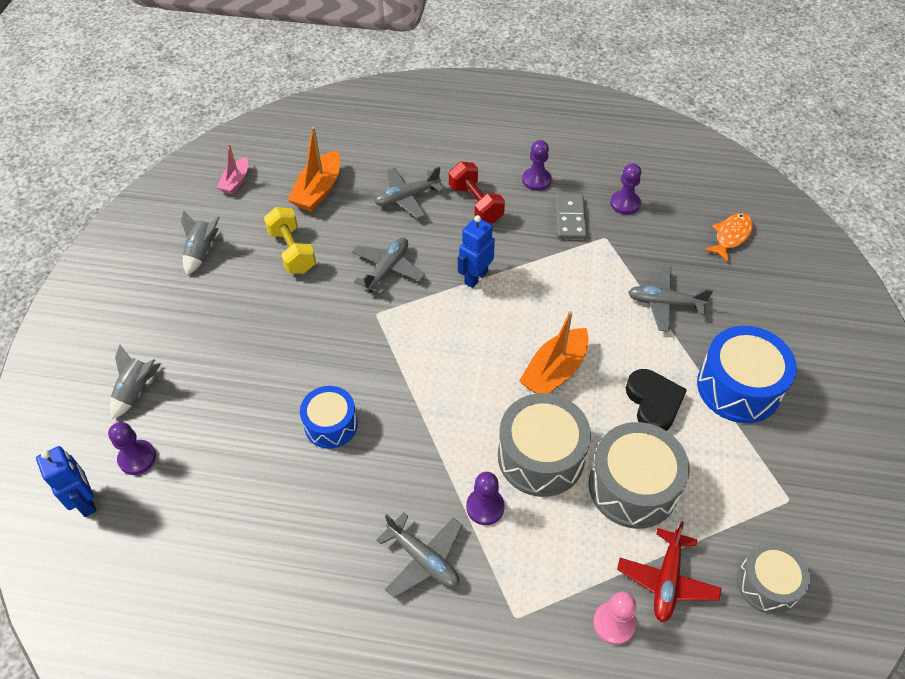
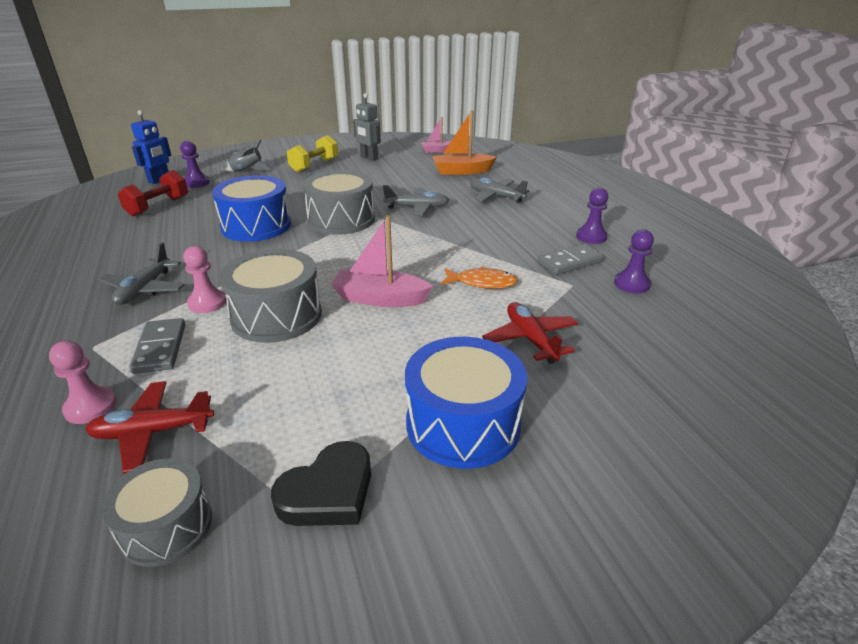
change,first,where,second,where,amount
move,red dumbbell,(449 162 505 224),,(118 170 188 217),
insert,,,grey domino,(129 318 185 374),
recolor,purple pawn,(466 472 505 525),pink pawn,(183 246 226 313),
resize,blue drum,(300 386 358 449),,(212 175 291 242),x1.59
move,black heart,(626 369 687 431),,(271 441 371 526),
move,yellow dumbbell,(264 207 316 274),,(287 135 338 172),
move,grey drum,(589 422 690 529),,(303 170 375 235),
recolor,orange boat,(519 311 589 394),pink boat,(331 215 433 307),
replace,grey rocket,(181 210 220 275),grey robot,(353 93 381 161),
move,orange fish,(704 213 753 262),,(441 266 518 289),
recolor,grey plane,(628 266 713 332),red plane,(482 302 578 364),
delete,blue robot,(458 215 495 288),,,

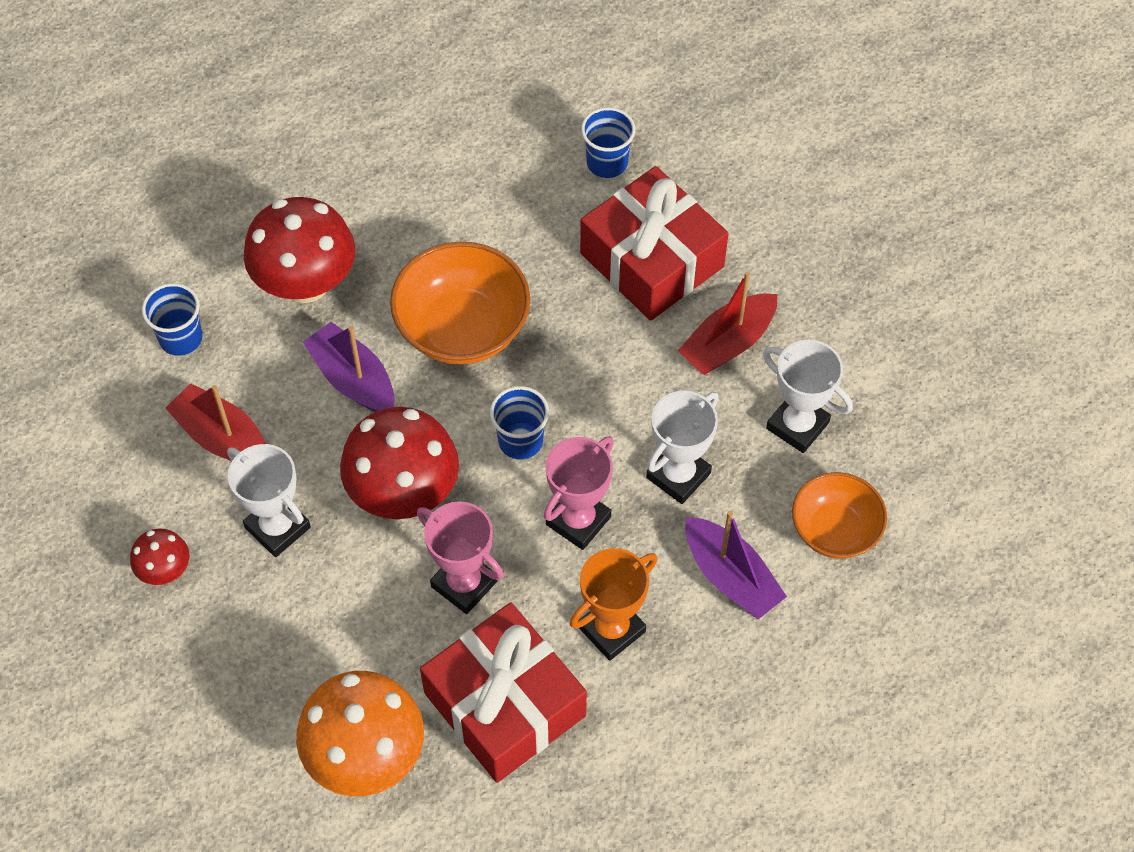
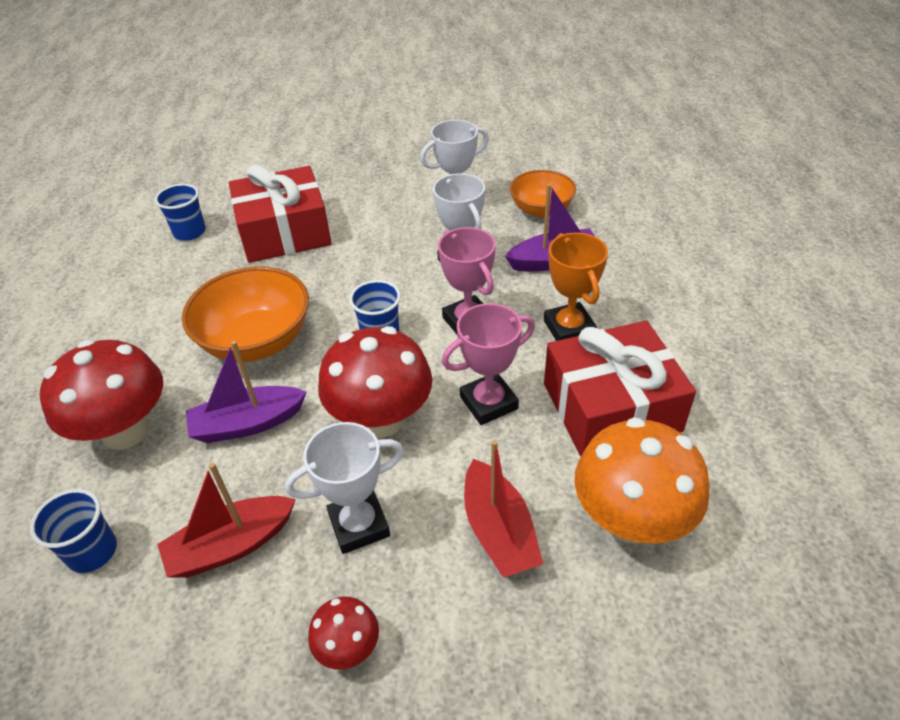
change,first,where,second,where,amount
move,red boat,(678 271 777 375),,(464 440 543 578),

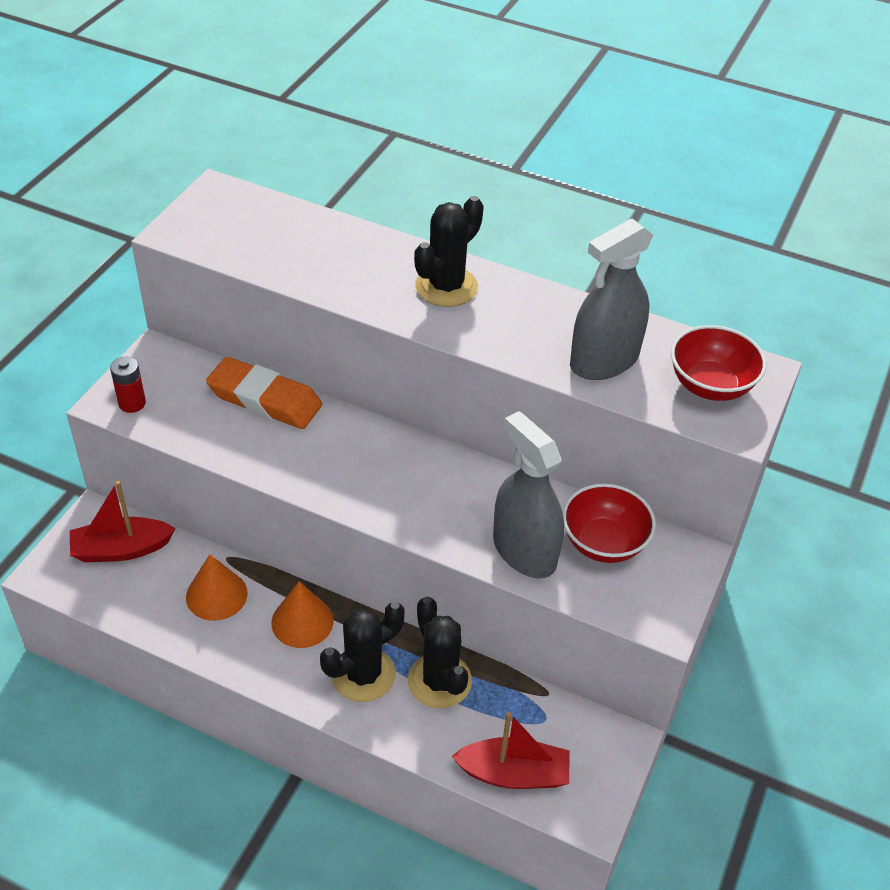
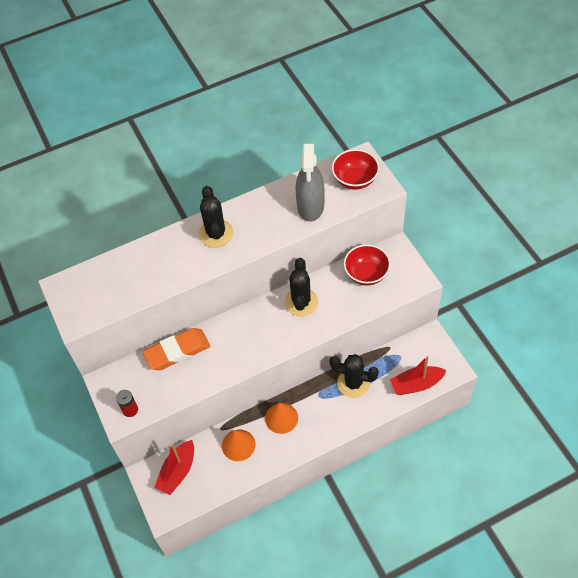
change,first,where,second,where,amount
move,black cactus,(320 602 404 702),,(284 258 318 316),
rotate,red boat,(452 712 570 789),,(390 356 447 395),150 degrees counterclockwise
delete,grey spray bottle,(493 411 564 578),,,

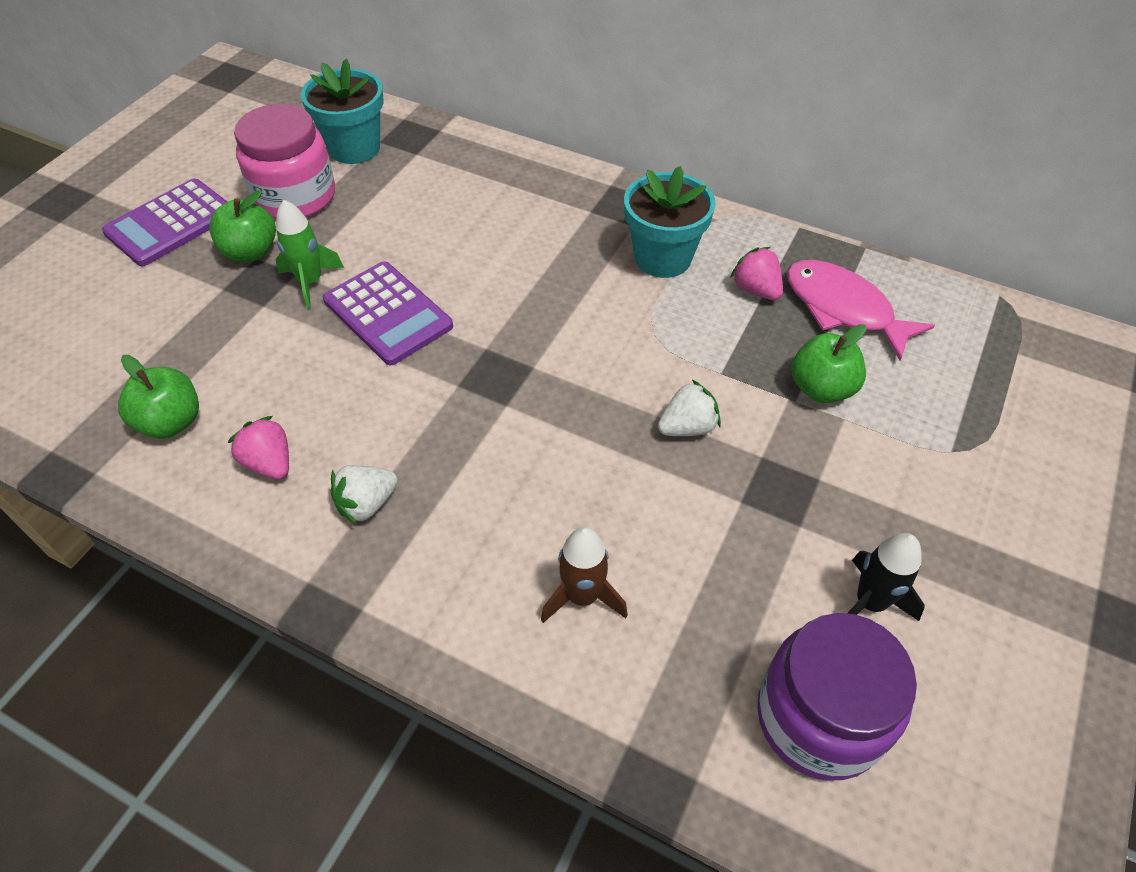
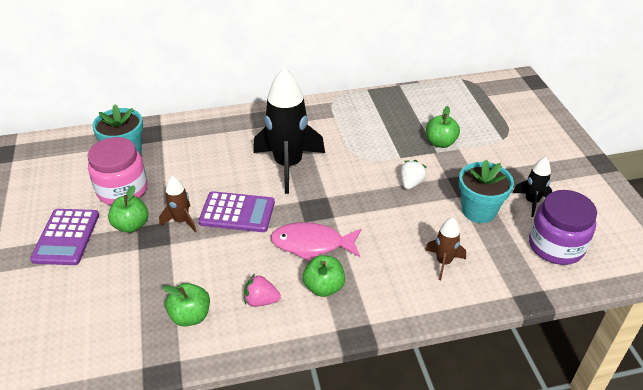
change,first,where,second,where,amount
recolor,green rocket,(275 200 344 309),brown rocket,(159 176 197 232),
insert,,,black rocket,(253 68 325 194),
move,pink fish,(787 260 935 361),,(271 223 361 261),
replace,white strawberry,(331 465 398 525),green apple,(303 255 345 297),
move,turquoise flower pot,(624 166 715 278),,(459 159 514 223),
delete,pink strawberry,(730 247 783 300),,,

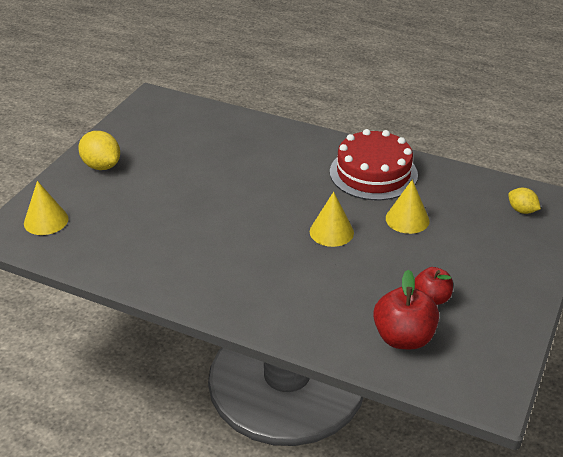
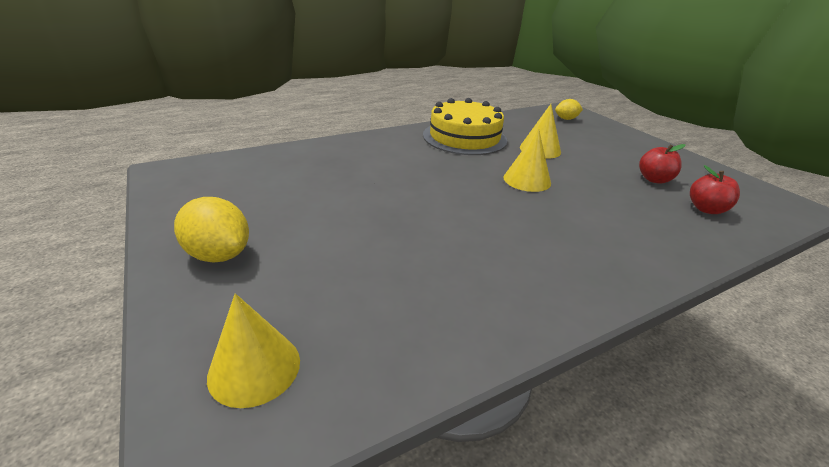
change,first,where,second,where,amount
rotate,yellow lemon,(78 131 120 170),,(174 197 249 263),45 degrees clockwise
recolor,red cake,(330 129 418 200),yellow cake,(423 98 507 155),
resize,red apple,(373 270 439 349),,(690 165 740 214),x0.64

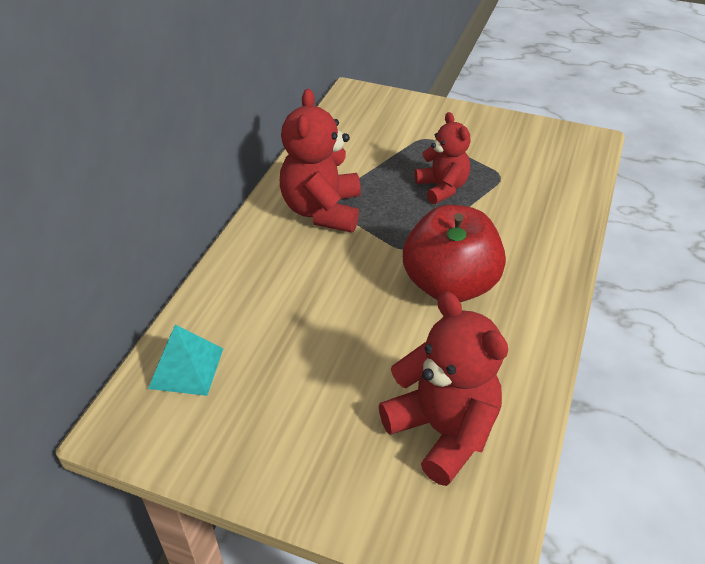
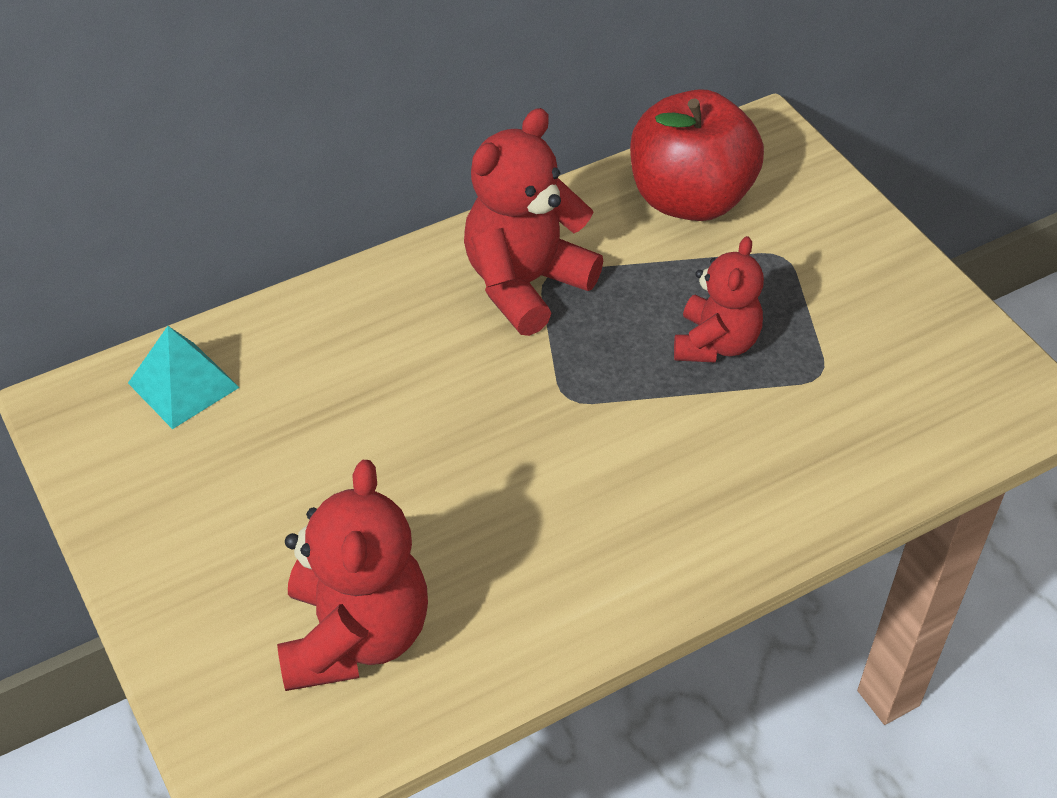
change,first,where,second,where,amount
move,red apple,(403 205 506 302),,(630 89 764 221),

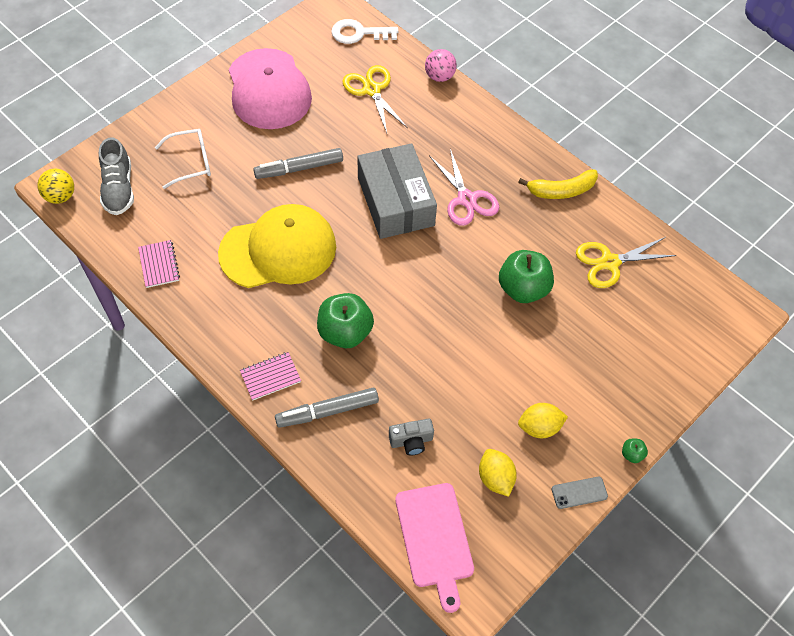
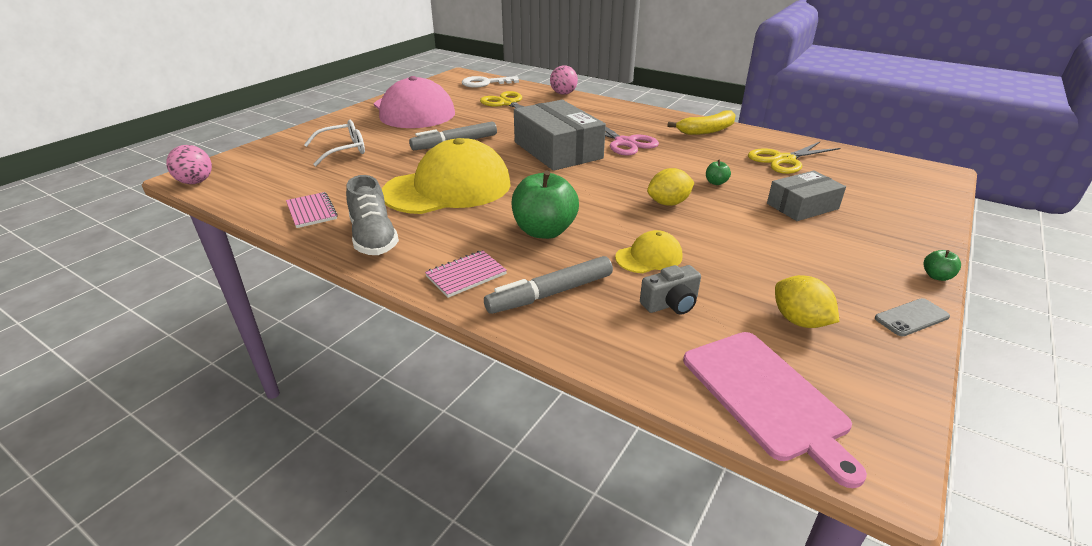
change,first,where,second,where,amount
recolor,yellow ball,(37 169 74 204),pink ball,(166 145 212 184),
move,grey shoe,(99 137 134 215),,(346 175 399 255),
insert,,,yellow cap,(615 230 682 273),
move,yellow lemon,(518 403 568 438),,(647 168 694 206),
resize,green apple,(499 250 554 303),,(706 160 731 185),x0.42
insert,,,grey box,(767 171 846 221),

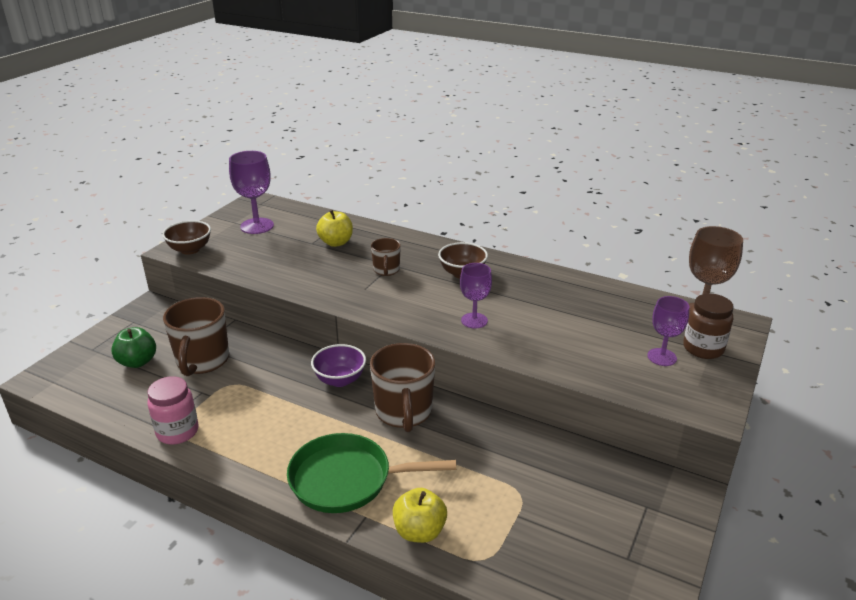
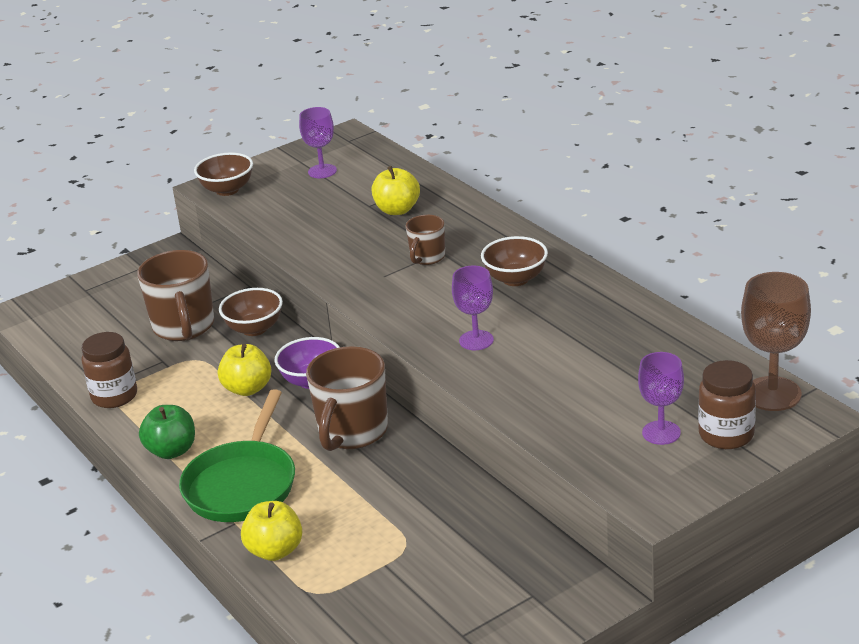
change,first,where,second,where,amount
recolor,pink jar,(147 376 198 445),brown jar,(82 332 137 408),
rotate,brown mug,(163 297 229 376),,(137 250 214 341),45 degrees counterclockwise
move,green apple,(111 327 156 368),,(139 405 195 459),
rotate,green pan,(287 433 456 513),,(179 389 295 522),105 degrees counterclockwise
insert,,,yellow apple,(218 344 271 396),
insert,,,brown bowl,(219 288 283 336),
resize,purple goblet,(229 151 274 234),,(299 107 337 178),x0.66

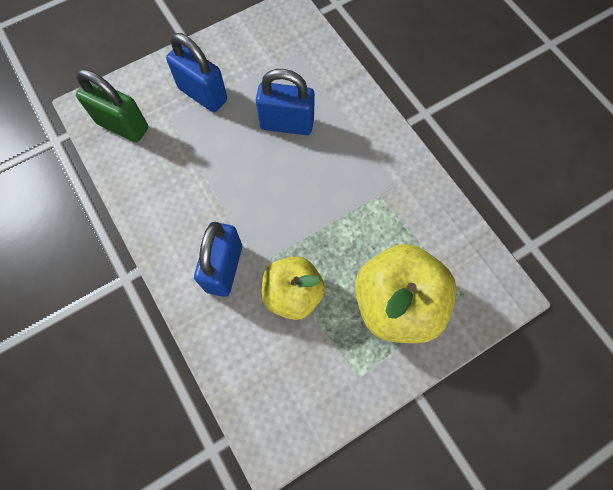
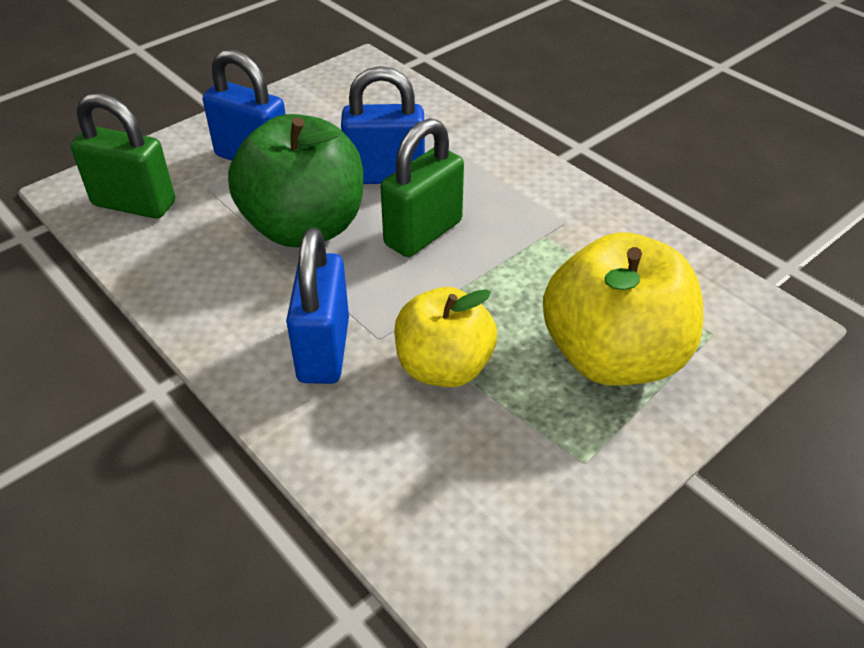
change,first,where,second,where,amount
insert,,,green apple,(228 114 363 247),
insert,,,green padlock,(381 118 464 257),

